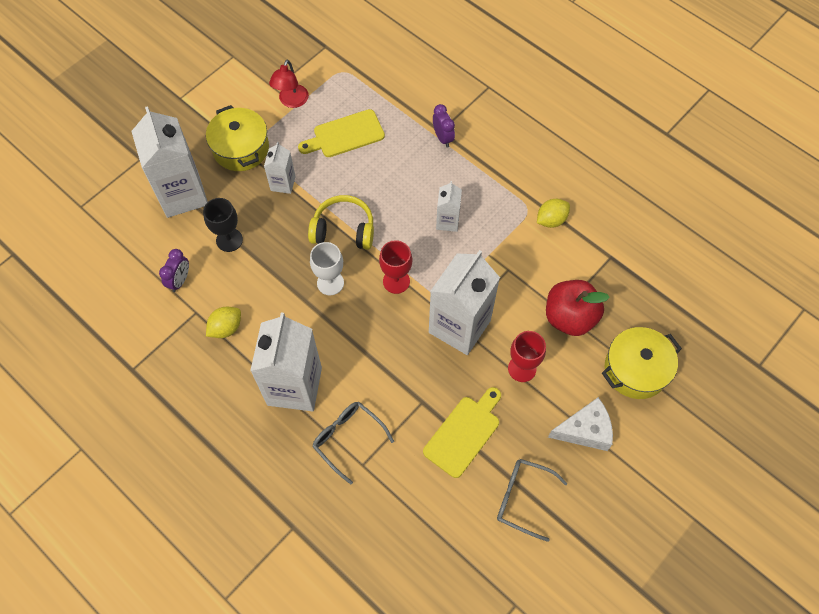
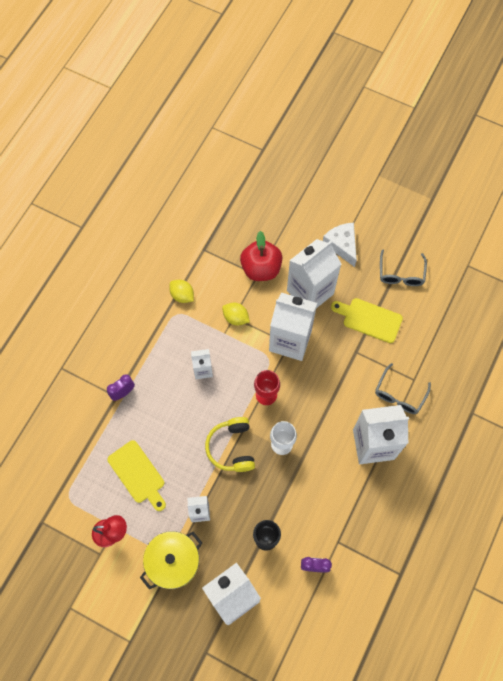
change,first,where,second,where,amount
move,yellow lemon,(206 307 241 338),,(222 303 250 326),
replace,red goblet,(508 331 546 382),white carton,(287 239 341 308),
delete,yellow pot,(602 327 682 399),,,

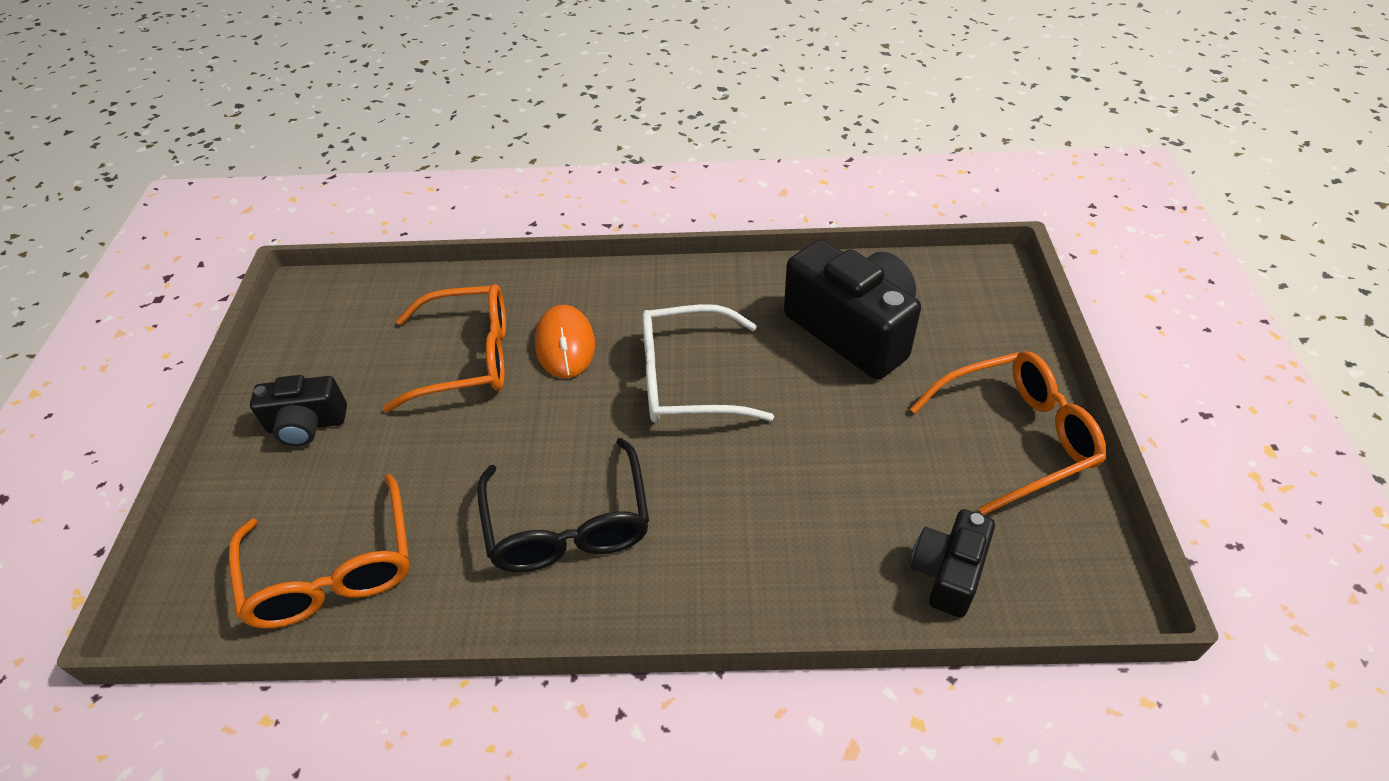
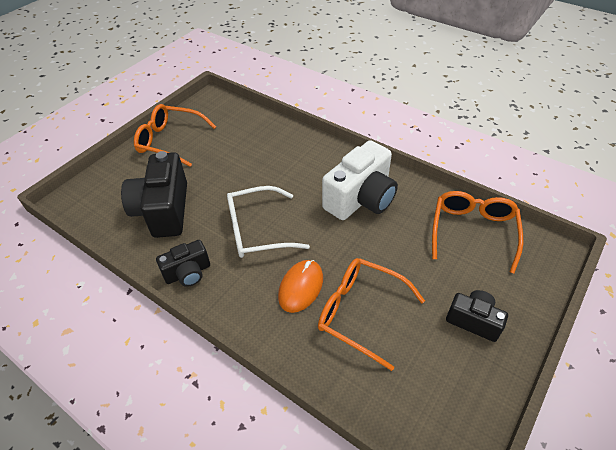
change,first,where,second,where,amount
move,black camera,(911 509 995 618),,(156 240 210 287),
rotate,white glasses,(642 304 774 423),,(227 186 310 258),135 degrees clockwise
replace,black glasses,(477 438 649 572),white camera,(322 140 398 220),

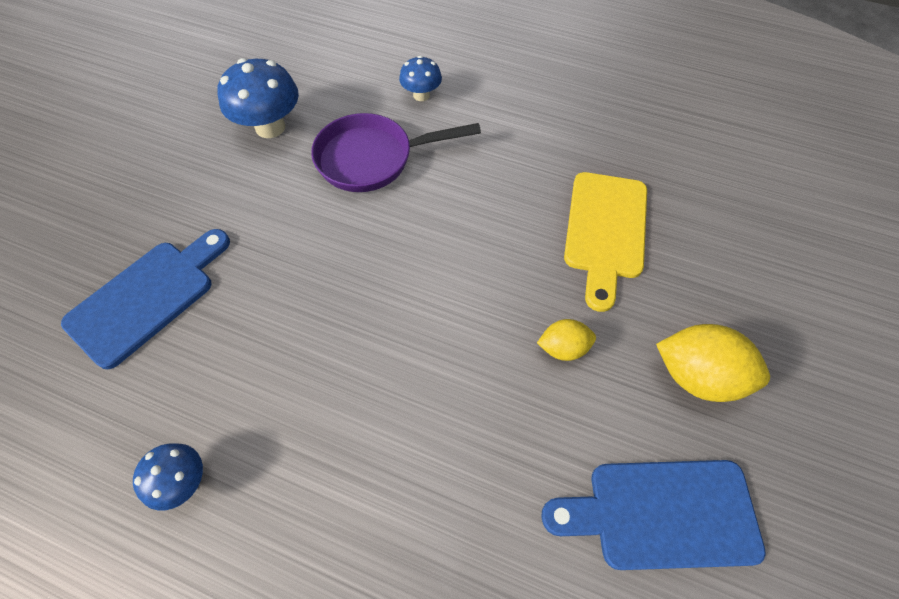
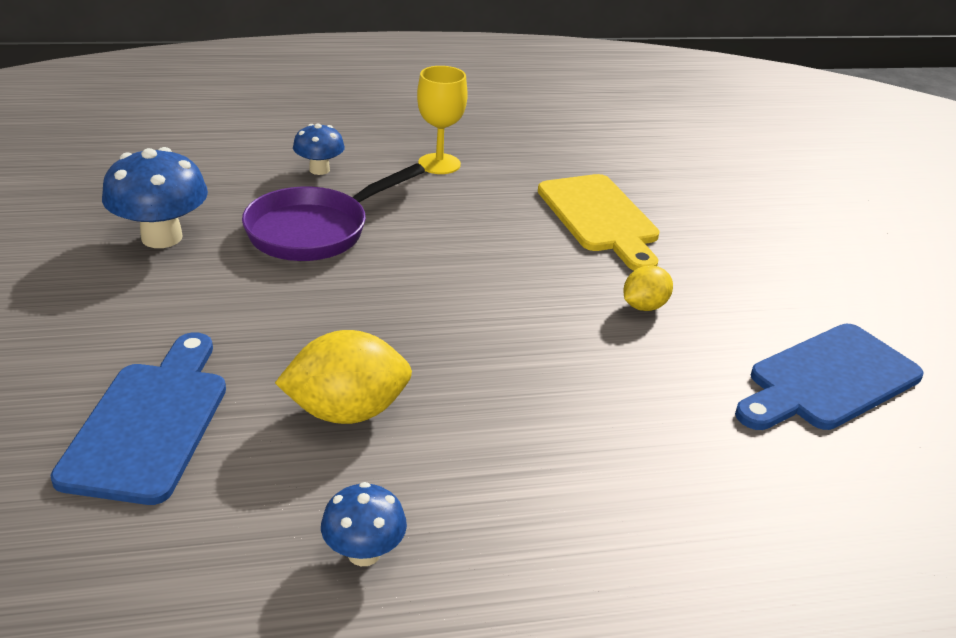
change,first,where,second,where,amount
move,yellow lemon,(656 324 770 402),,(275 330 412 424),
insert,,,yellow goblet,(417 66 468 174),

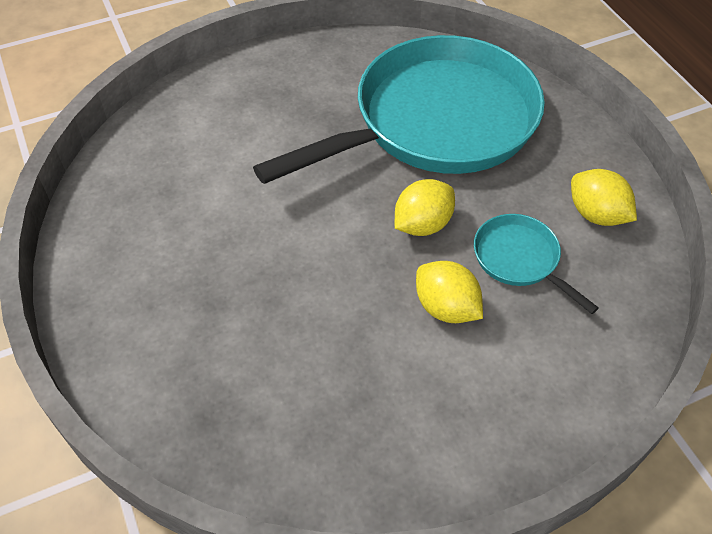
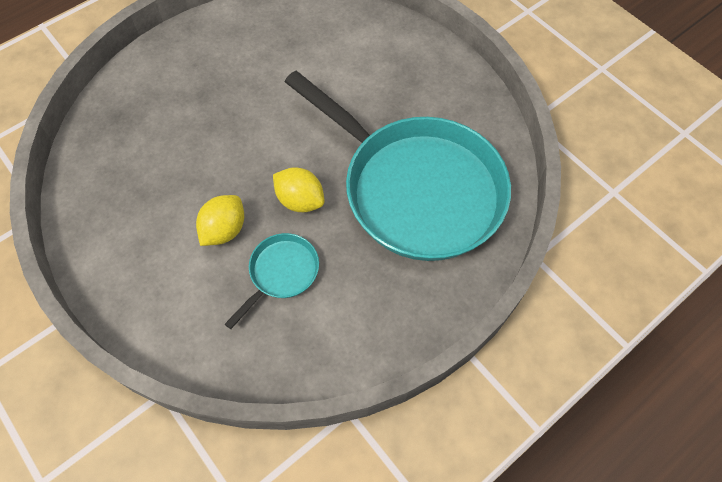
change,first,where,second,where,amount
delete,yellow lemon,(571 169 637 226),,,

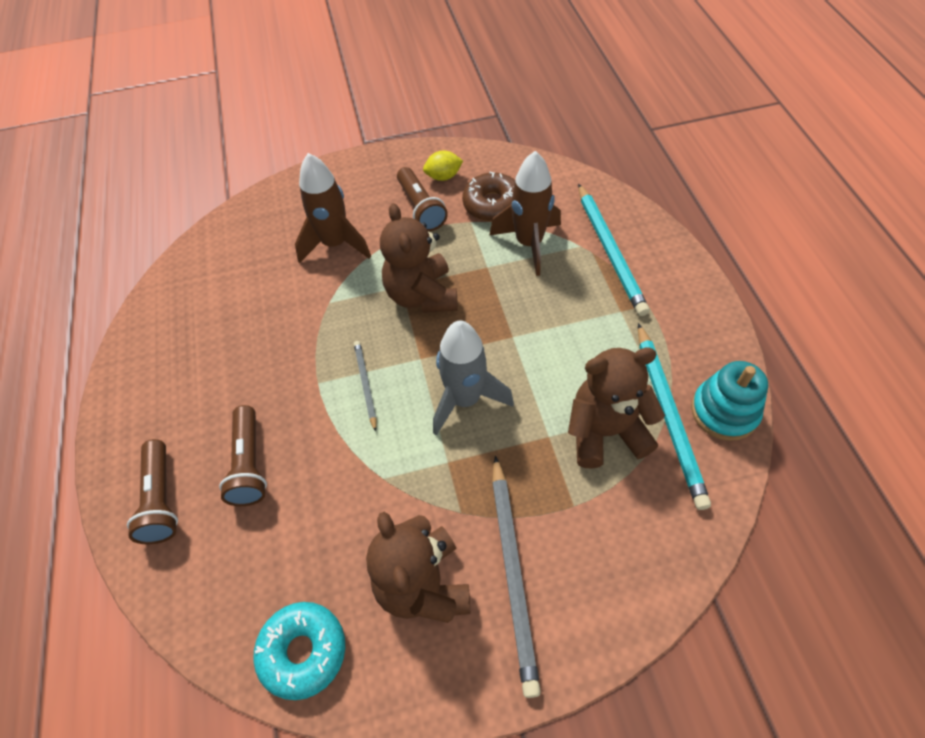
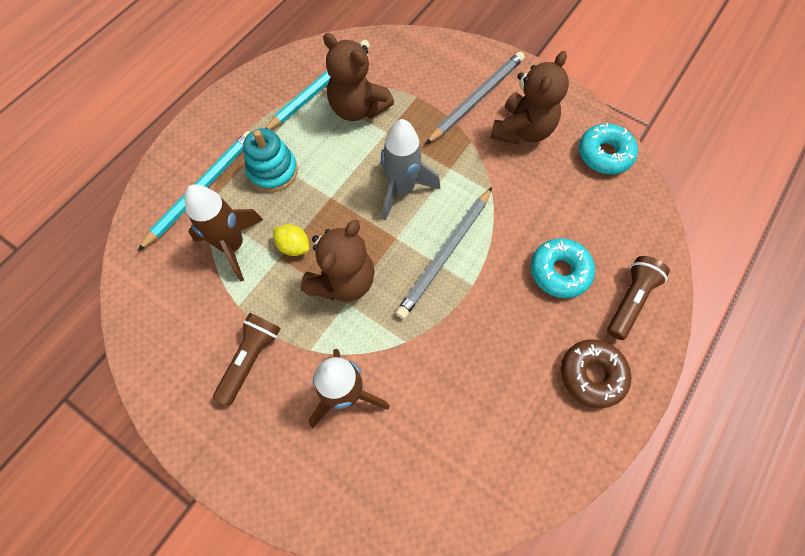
change,first,where,second,where,amount
move,turquoise stacking toy,(691 361 768 441),,(243 128 298 192),
move,yellow lemon,(423 150 463 181),,(273 224 309 256),
resize,grey pencil,(354 341 377 432),,(396 187 492 319),x1.87
replace,brown flashlight,(219 405 267 506),turquoise donut,(531 238 595 298),
move,brown donut,(462 172 515 221),,(561 339 631 408),

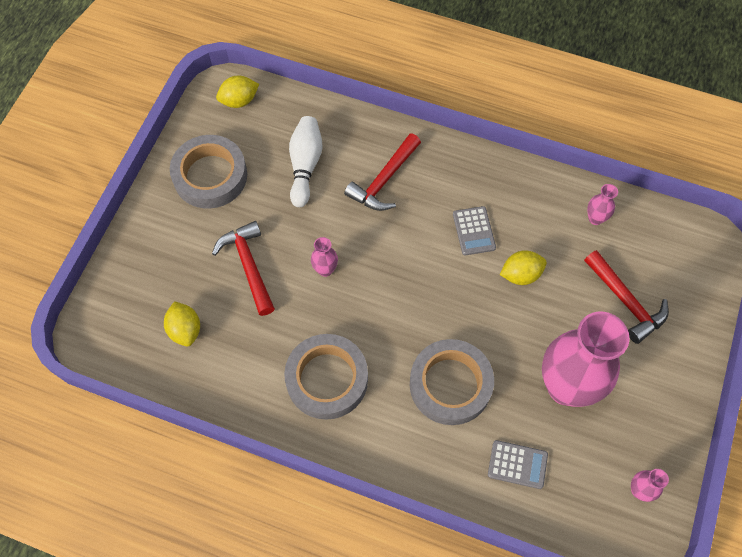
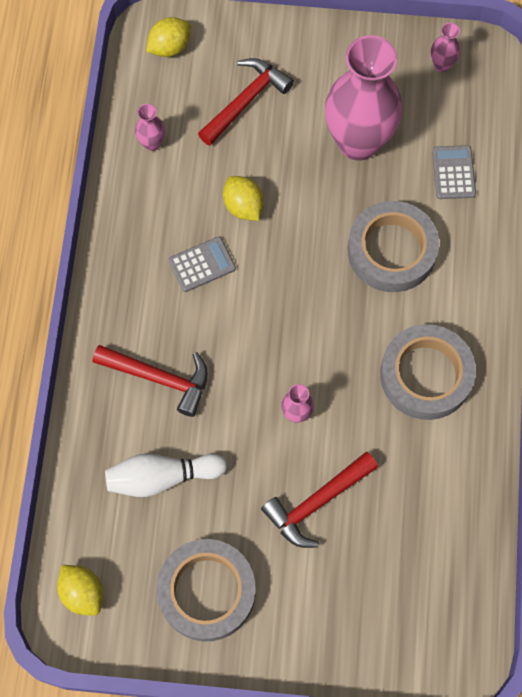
change,first,where,second,where,amount
move,yellow lemon,(164 301 200 347),,(146 17 191 57),

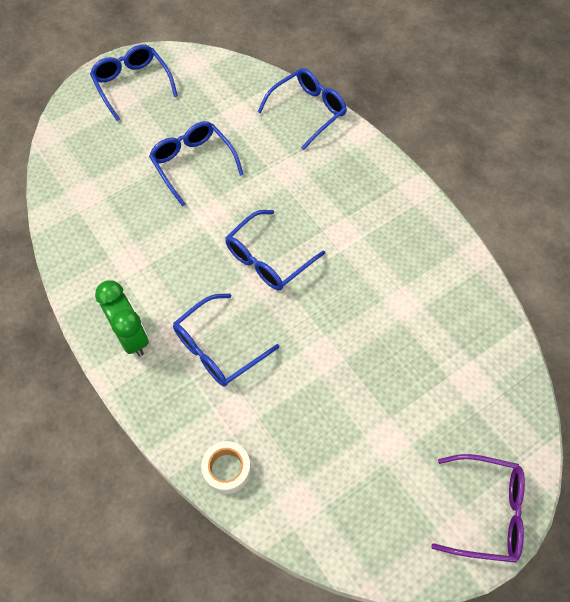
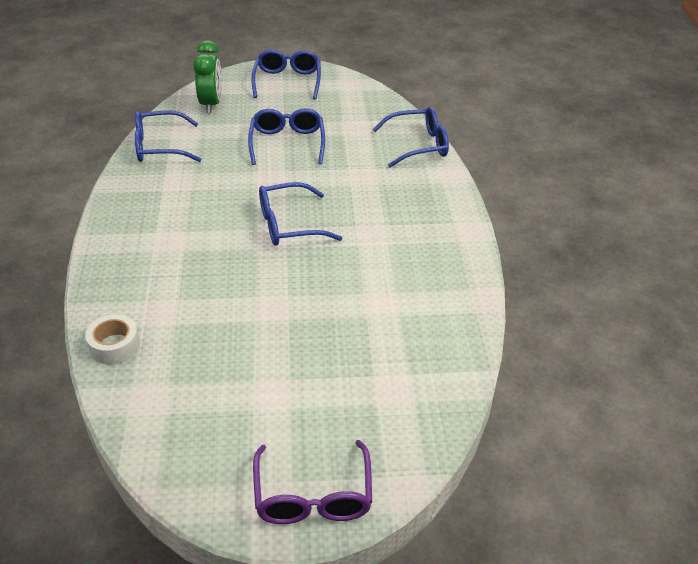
change,first,where,second,where,amount
move,blue glasses,(173 294 279 387),,(135 110 201 162),
move,green clock,(95 280 149 357),,(193 40 222 113),
rotate,purple glasses,(431 454 525 563),,(253 440 372 524),45 degrees clockwise

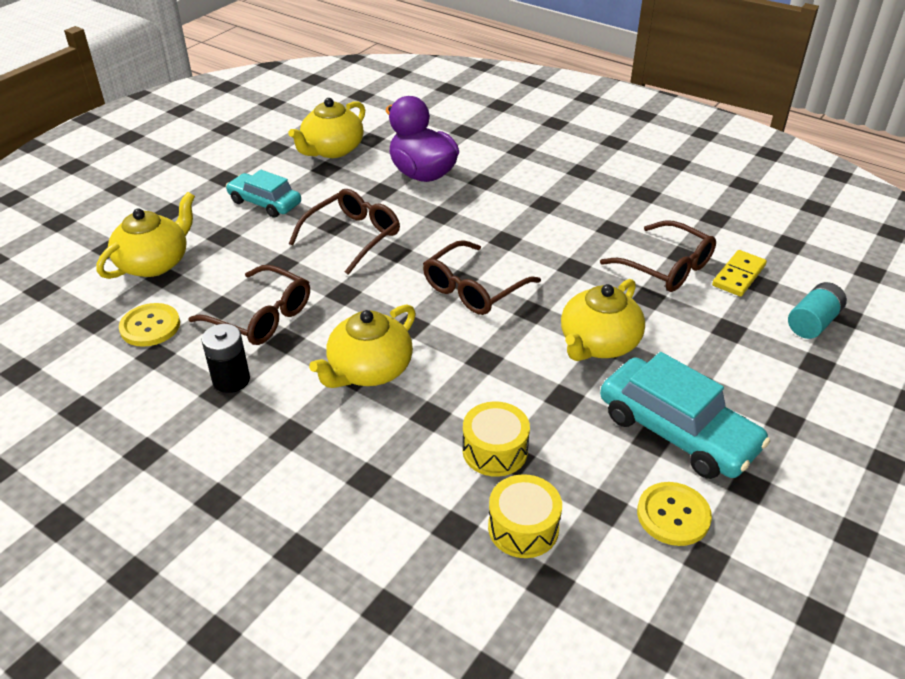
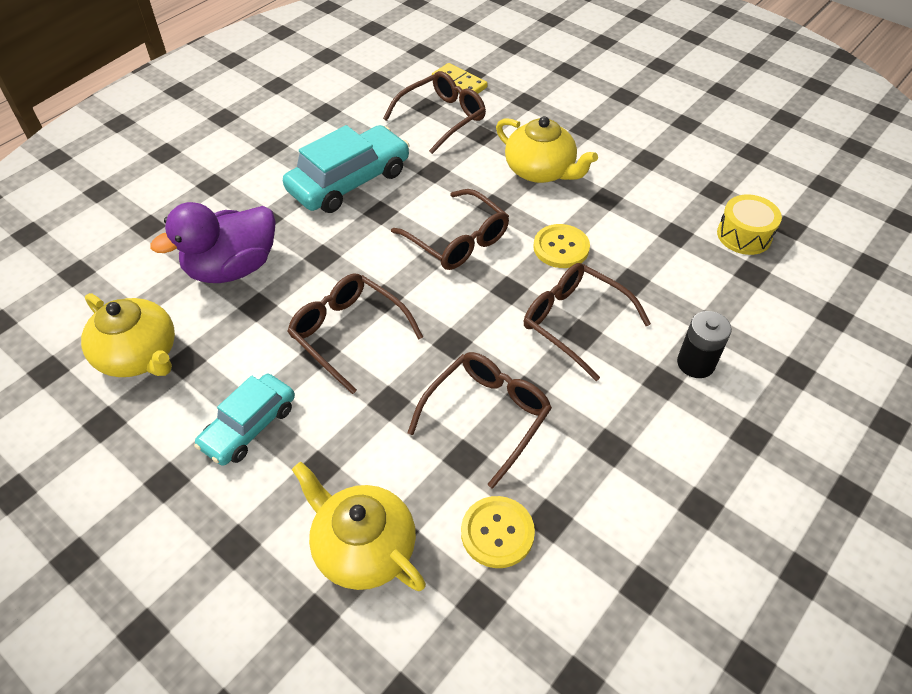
change,first,where,second,where,amount
move,turquoise car,(600 352 770 479),,(283 125 409 213),
replace,yellow teapot,(309 304 416 388),brown glasses,(524 263 651 381),
move,yellow button,(637 482 712 546),,(533 224 590 268),
move,black battery,(202 324 250 393),,(677 311 732 378),
delete,yellow drum,(463 401 530 477),,,
delete,turquoise battery,(788 282 847 339),,,

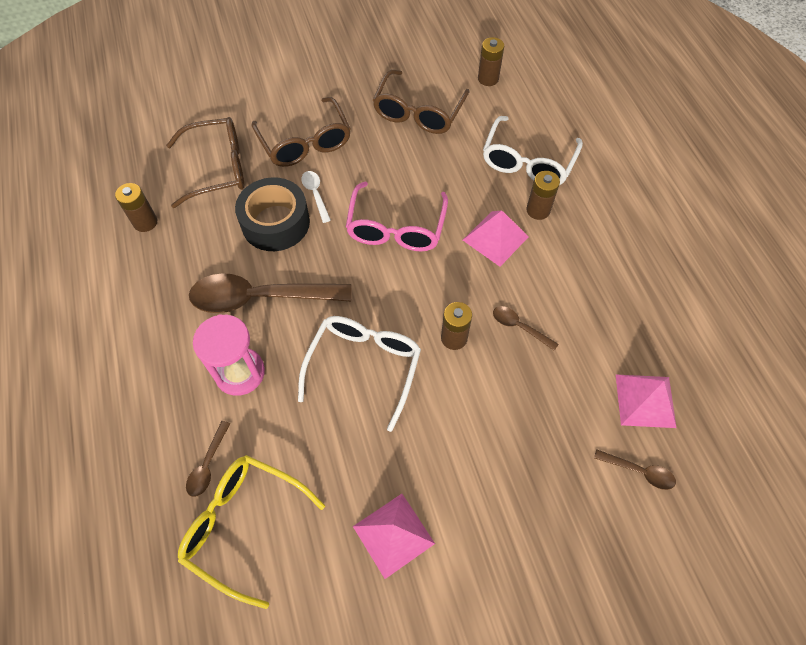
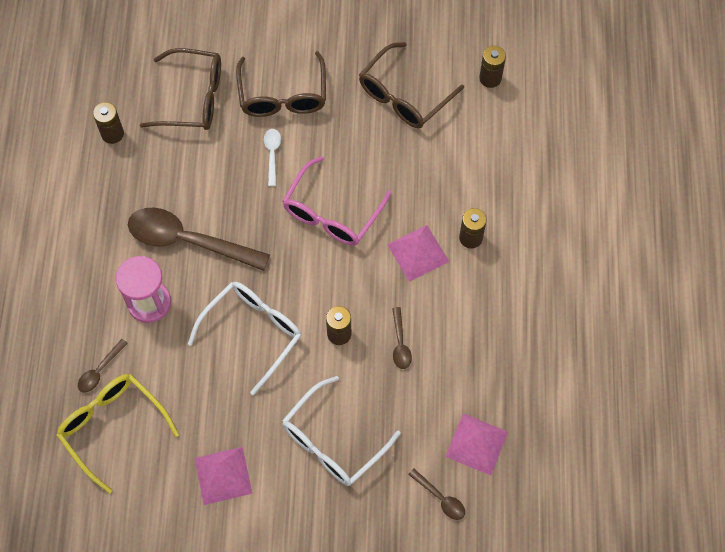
change,first,where,second,where,amount
move,white glasses,(483 116 583 185),,(282 376 401 486),
rotate,brown spoon,(493 306 559 351),,(392 307 412 369),150 degrees counterclockwise
delete,black tape,(235 177 310 251),,,

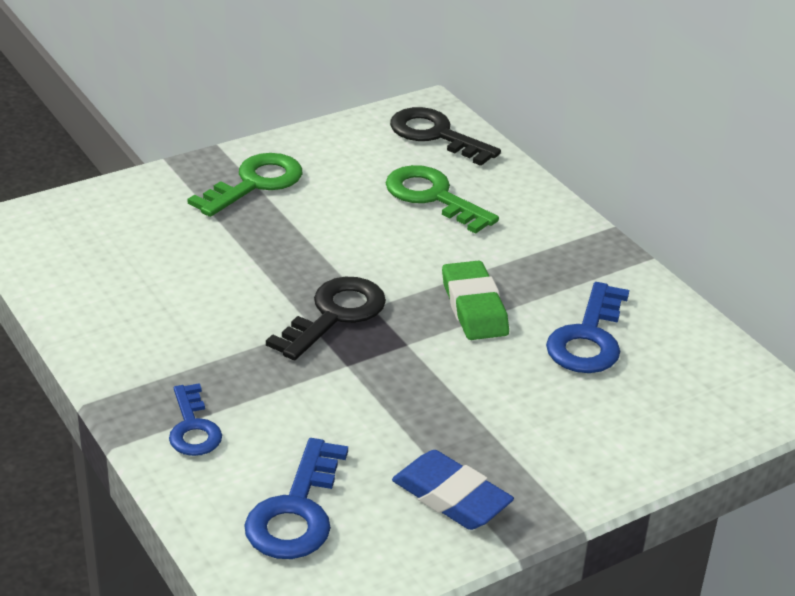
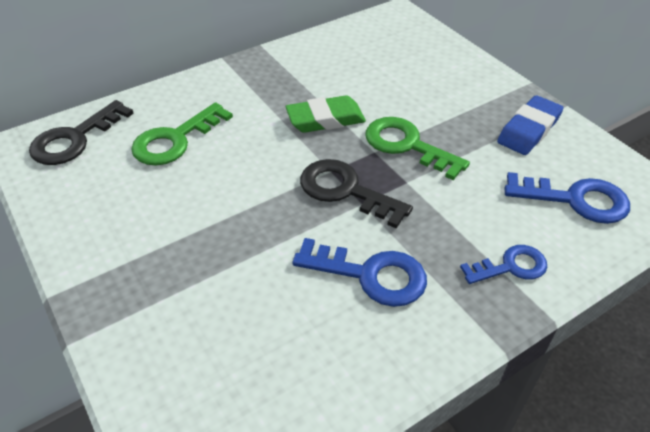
change,first,where,second,where,amount
move,blue key,(546 282 629 373),,(293 238 427 307),
move,green key,(187 153 302 217),,(365 117 470 180),

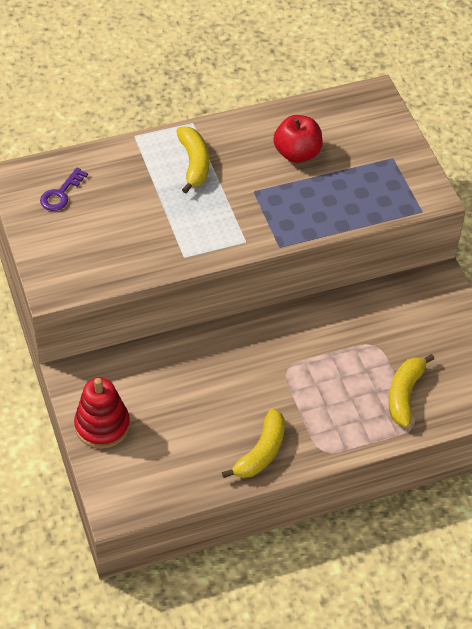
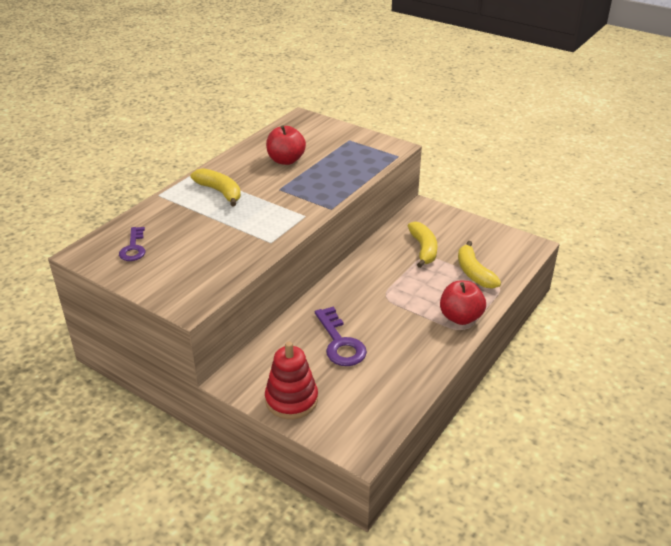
change,first,where,second,where,amount
insert,,,purple key,(315 307 367 366),
move,yellow banana,(222 408 285 478),,(408 222 437 268),
insert,,,red apple,(440 281 486 325),

